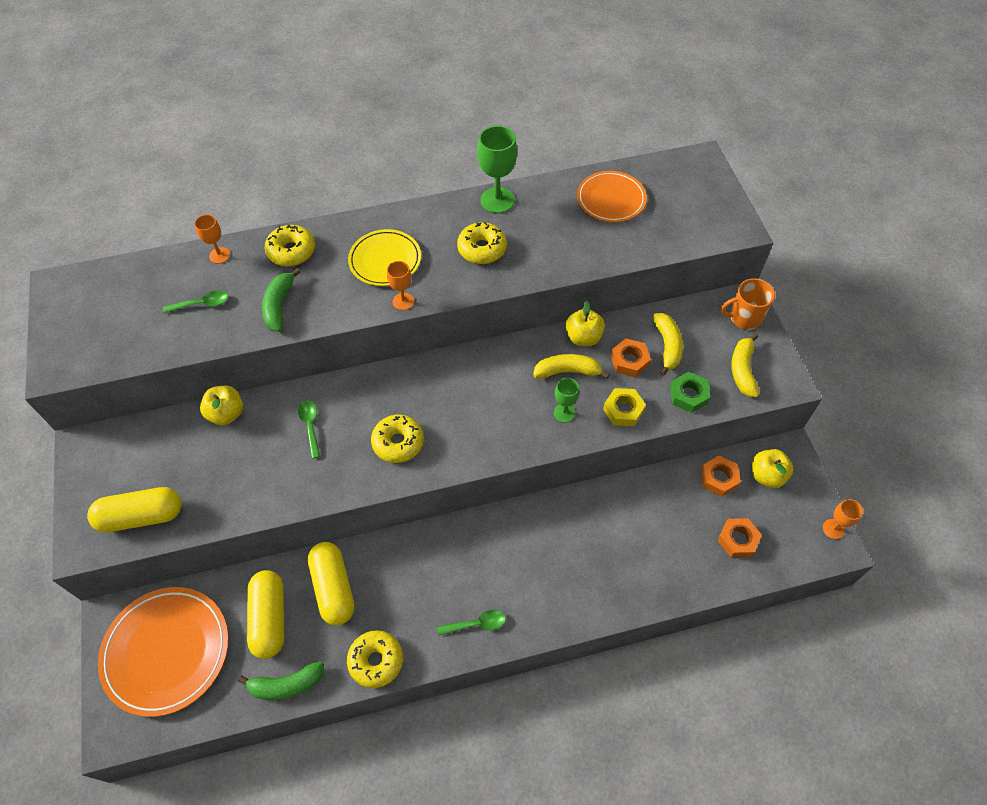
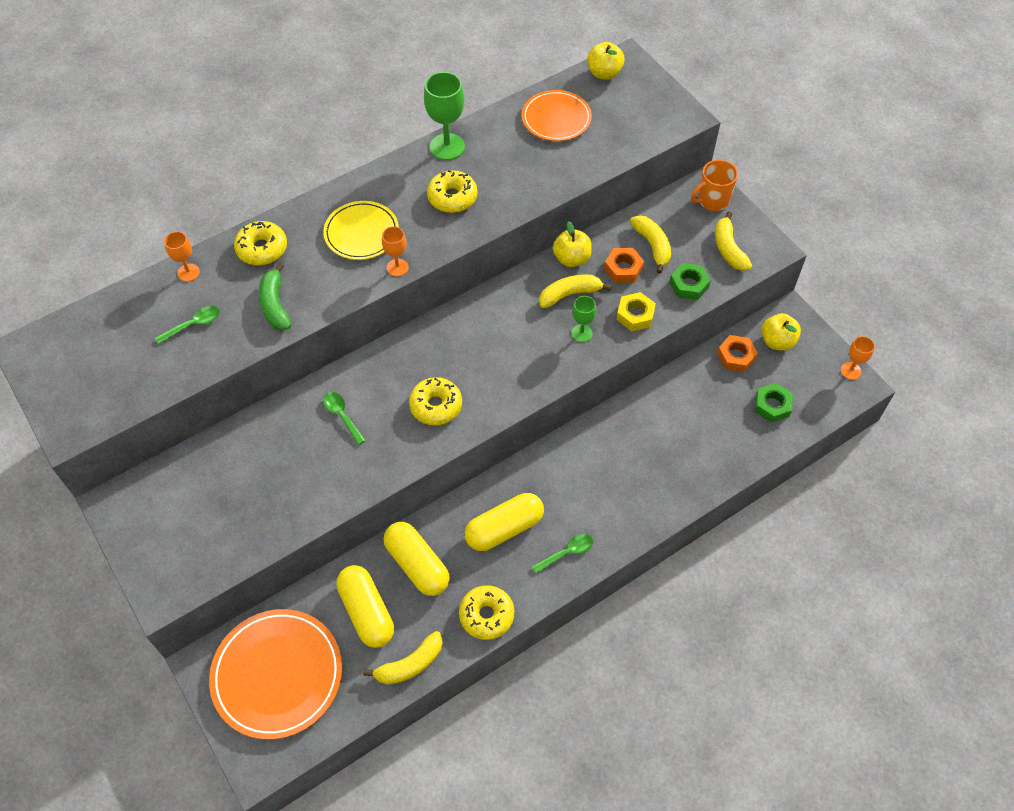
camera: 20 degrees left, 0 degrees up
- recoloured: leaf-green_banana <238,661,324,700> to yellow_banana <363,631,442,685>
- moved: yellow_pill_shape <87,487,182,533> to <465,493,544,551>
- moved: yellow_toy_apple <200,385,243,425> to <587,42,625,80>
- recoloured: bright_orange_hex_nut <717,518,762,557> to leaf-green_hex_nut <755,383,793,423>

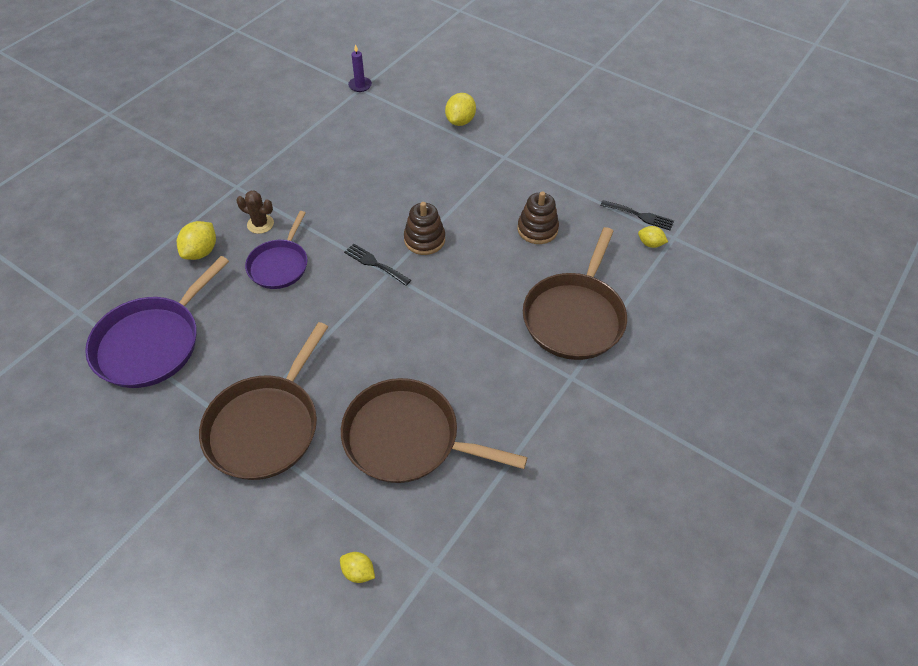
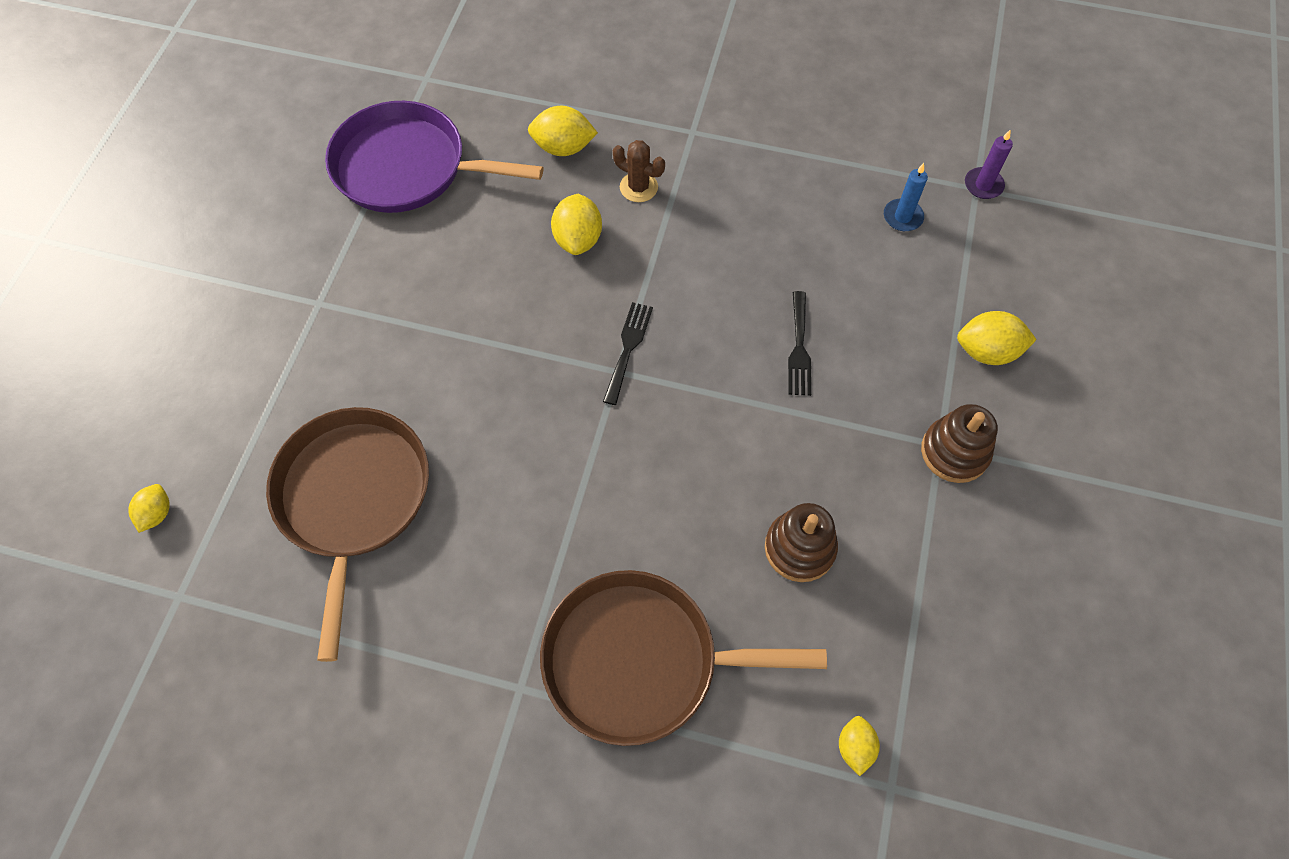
camera: 70 degrees right, 10 degrees up
- replaced: royal_purple_frying_pan <245,211,307,289> to yellow_citrus_fruit <551,194,602,255>
- turned: brown_saguaro_cactus <236,191,274,234> = <613,140,665,202> 60 degrees counterclockwise
- moved: black_table_fork <600,200,674,230> to <788,291,811,396>
- added: cobalt_wax_candle <884,163,928,231>
- moved: brown_stacking_toy <404,202,445,255> to <921,404,998,483>
- removed: brown_frying_pan <199,322,328,480>

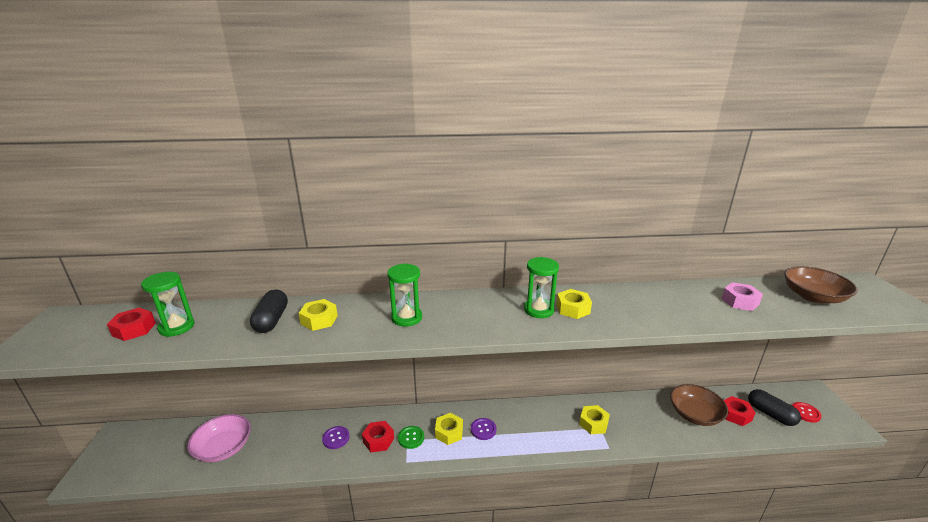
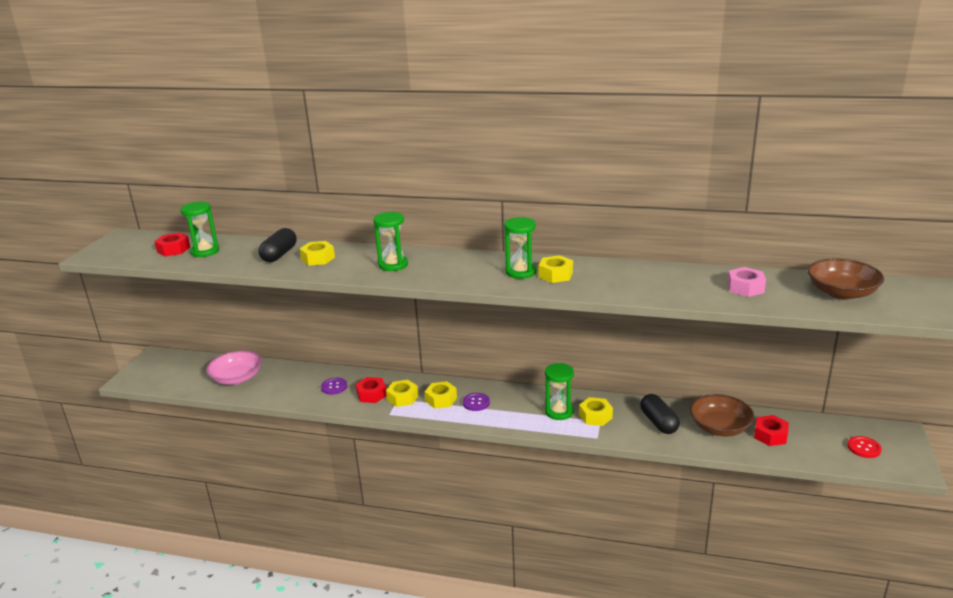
camera: 20 degrees right, 0 degrees up
- replaced: leaf-green_button <398,426,424,449> to yellow_hex_nut <386,380,418,407>
- added: leaf-green_sandglass <545,363,574,420>
- moved: black_pill_shape <748,389,801,426> to <640,394,680,434>

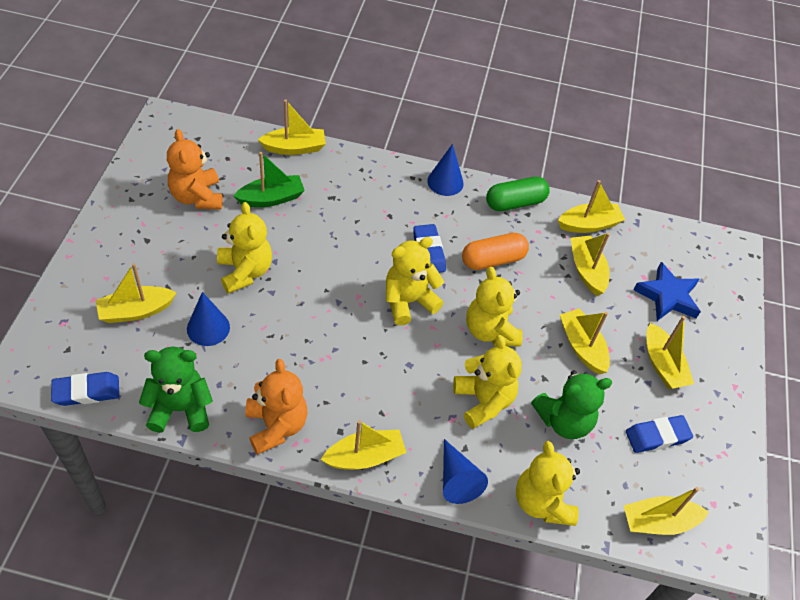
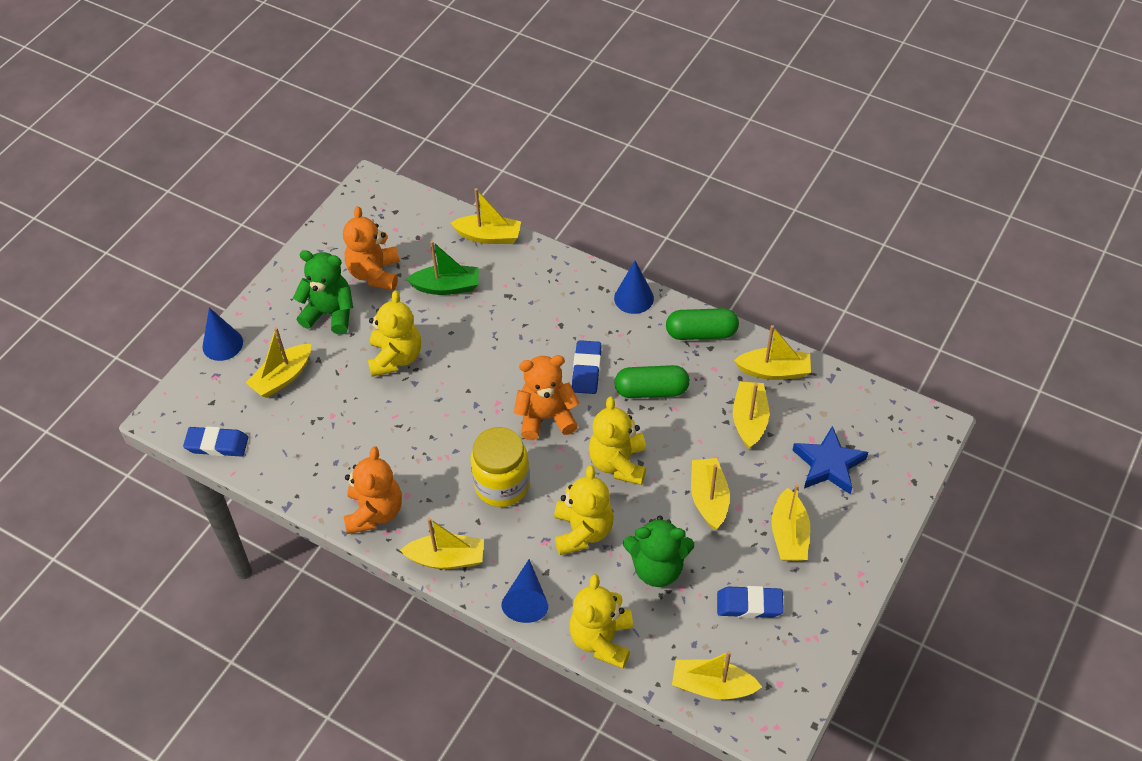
camera: 25 degrees right, 0 degrees up
- moved: cobalt_cone_shape <187,292,230,346> to <203,308,243,361>
- turned: yellow_toy_boat <96,263,176,323> = <246,327,311,398> 45 degrees counterclockwise
- moved: leaf-green_stuffed_bear <139,347,213,433> to <293,250,353,334>
- added: yellow_jar <470,427,530,507>
- recoloured: yellow_stuffed_bear <386,237,444,326> to bright_orange_stuffed_bear <514,355,579,440>
- recoloured: bright_orange_pill_shape <462,233,529,270> to leaf-green_pill_shape <614,365,690,398>

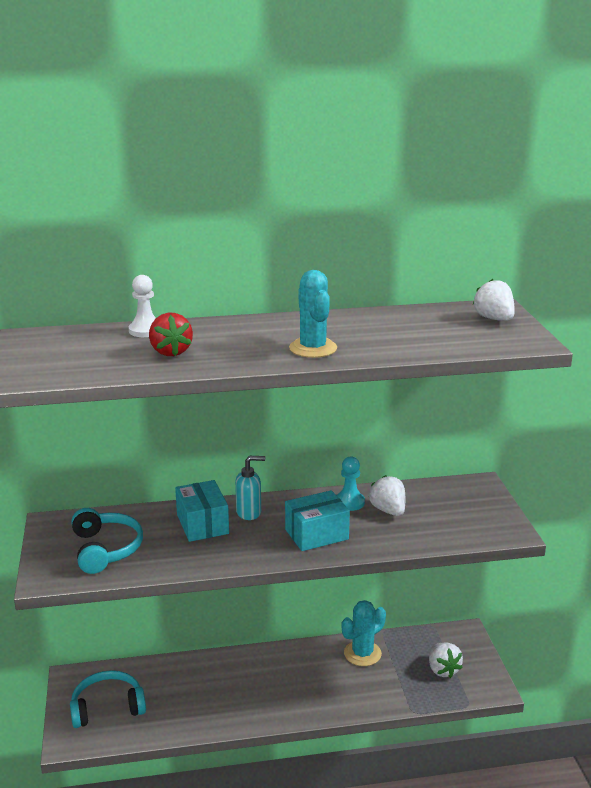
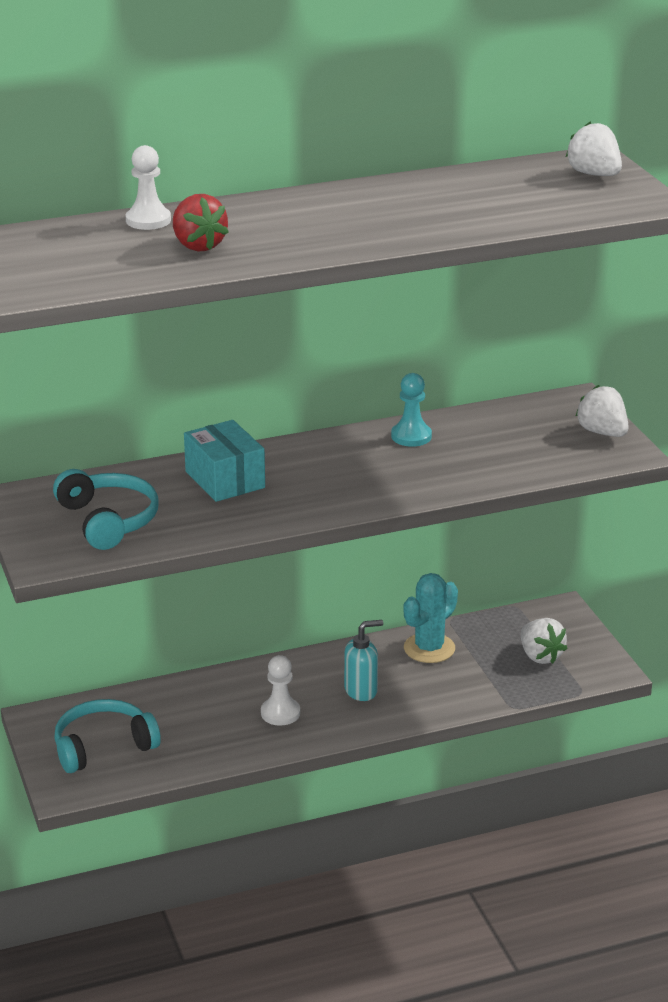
camera: 10 degrees left, 5 degrees up
- added: white_game_pawn <261,655,300,726>
- moved: aqua_pump_bottle <235,456,265,520> to <344,620,383,701>
- moved: white_strawberry <369,475,405,516> to <576,385,629,437>
- removed: aqua_parcel <285,490,350,551>
- removed: aqua_saguaro_cactus <289,270,337,358>

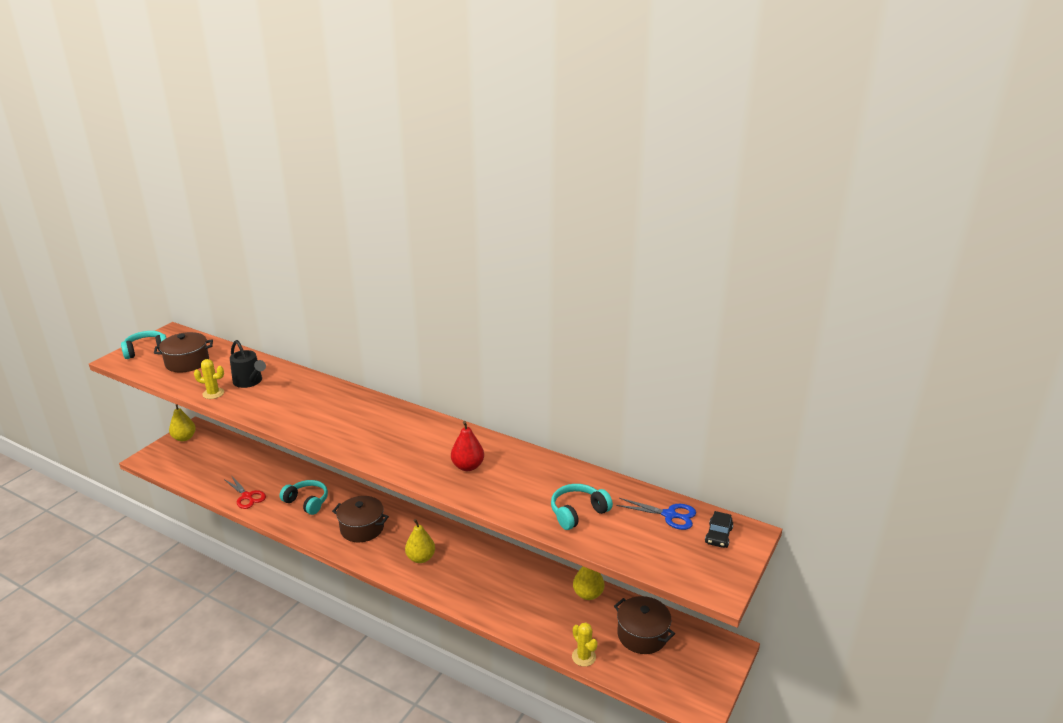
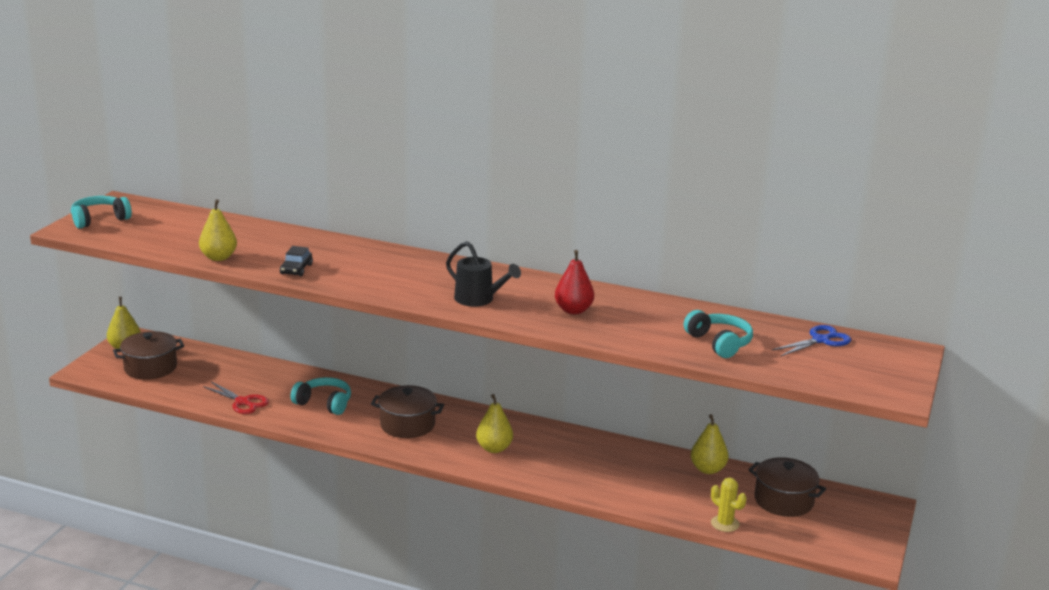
camera: 10 degrees left, 5 degrees down
- moved: brown_stockpot <154,332,213,372> to <113,331,184,380>
- replaced: yellow_saguaro_cactus <194,359,224,399> to yellow_toy_pear <199,199,237,261>
- moved: black_automobile <705,511,733,548> to <280,246,313,276>
- moved: black_watering_can <230,340,266,388> to <446,241,521,307>
- turned: aqua_headset <551,484,613,530> = <684,310,753,358> 105 degrees clockwise
- turned: cobalt_shears <616,498,696,530> = <772,325,851,357> 45 degrees counterclockwise

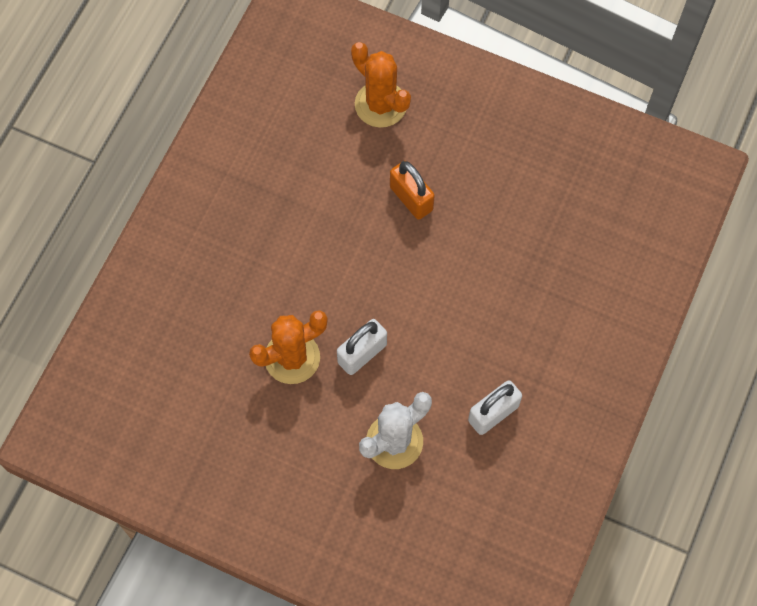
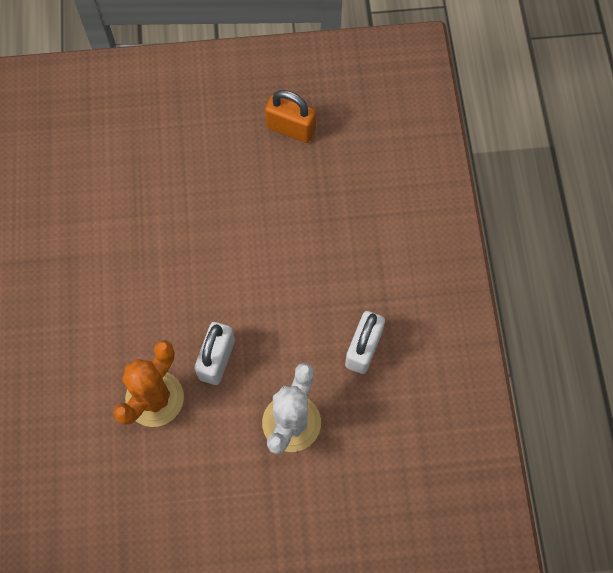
camera: 30 degrees left, 0 degrees up
- moved: bright_orange_padlock <390,161,435,220> to <265,90,316,143>
- removed: bright_orange_saguaro_cactus <351,42,411,128>

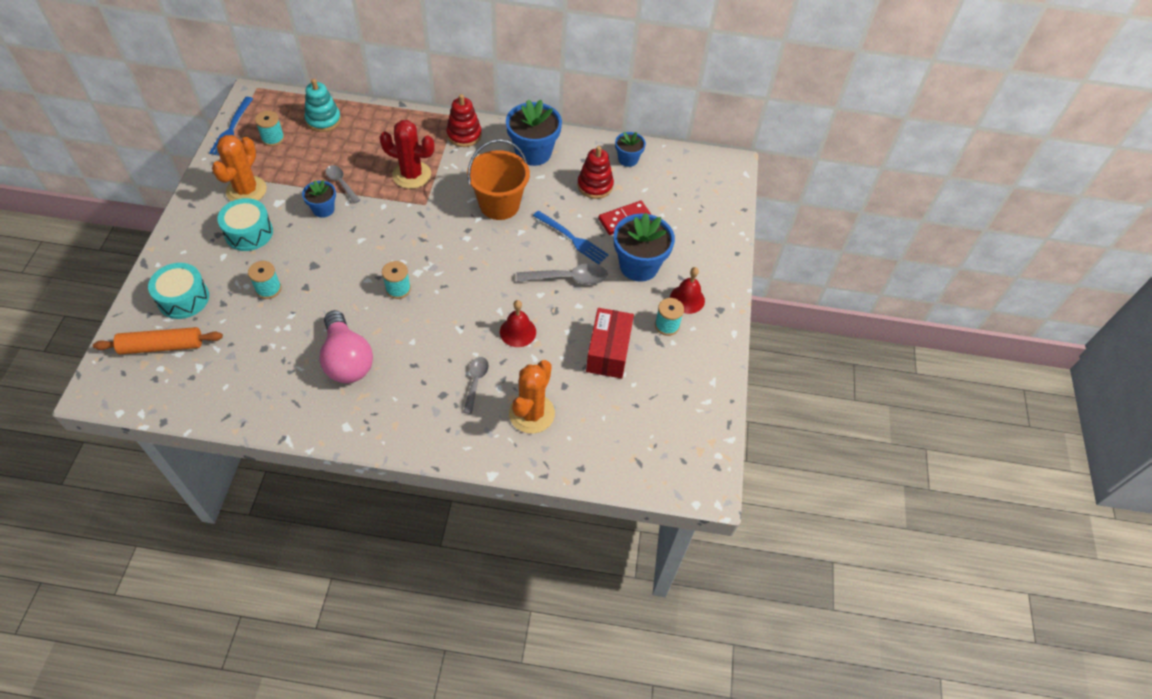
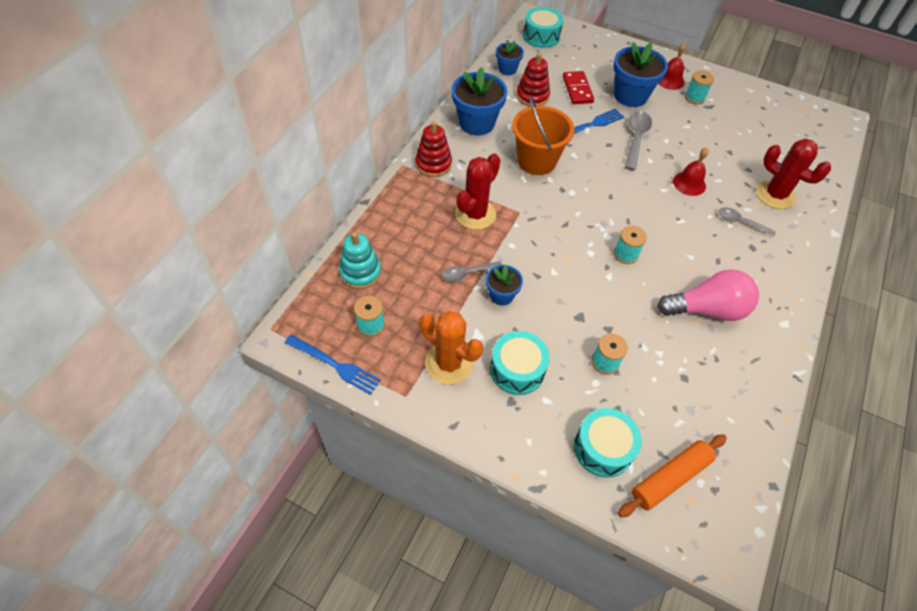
camera: 70 degrees left, 0 degrees up
- added: aqua_toy_drum <523,7,563,48>
- turned: bright_orange_dough_roller <93,327,223,354> = <618,434,727,517> 45 degrees clockwise
- recoloured: bright_orange_saguaro_cactus <509,360,555,434> to scarlet_saguaro_cactus <756,138,831,209>
- removed: scarlet_parcel <586,308,634,379>

